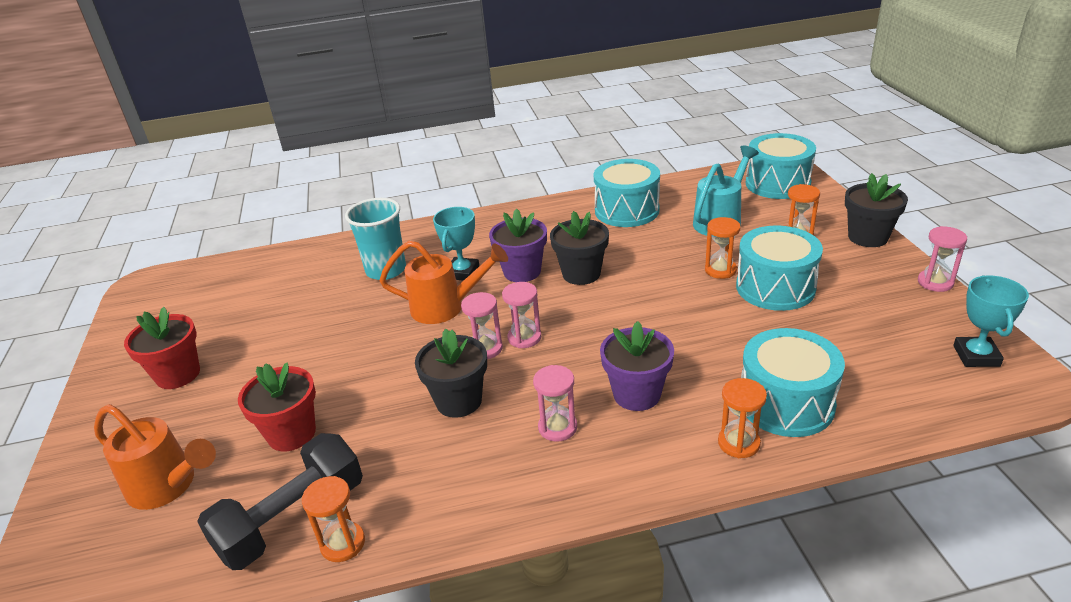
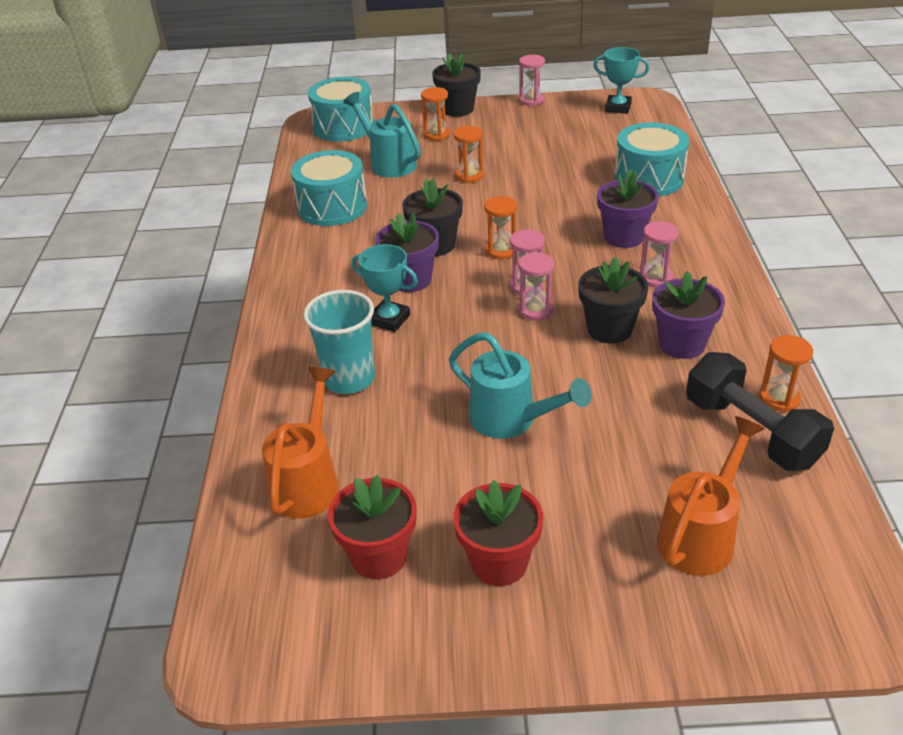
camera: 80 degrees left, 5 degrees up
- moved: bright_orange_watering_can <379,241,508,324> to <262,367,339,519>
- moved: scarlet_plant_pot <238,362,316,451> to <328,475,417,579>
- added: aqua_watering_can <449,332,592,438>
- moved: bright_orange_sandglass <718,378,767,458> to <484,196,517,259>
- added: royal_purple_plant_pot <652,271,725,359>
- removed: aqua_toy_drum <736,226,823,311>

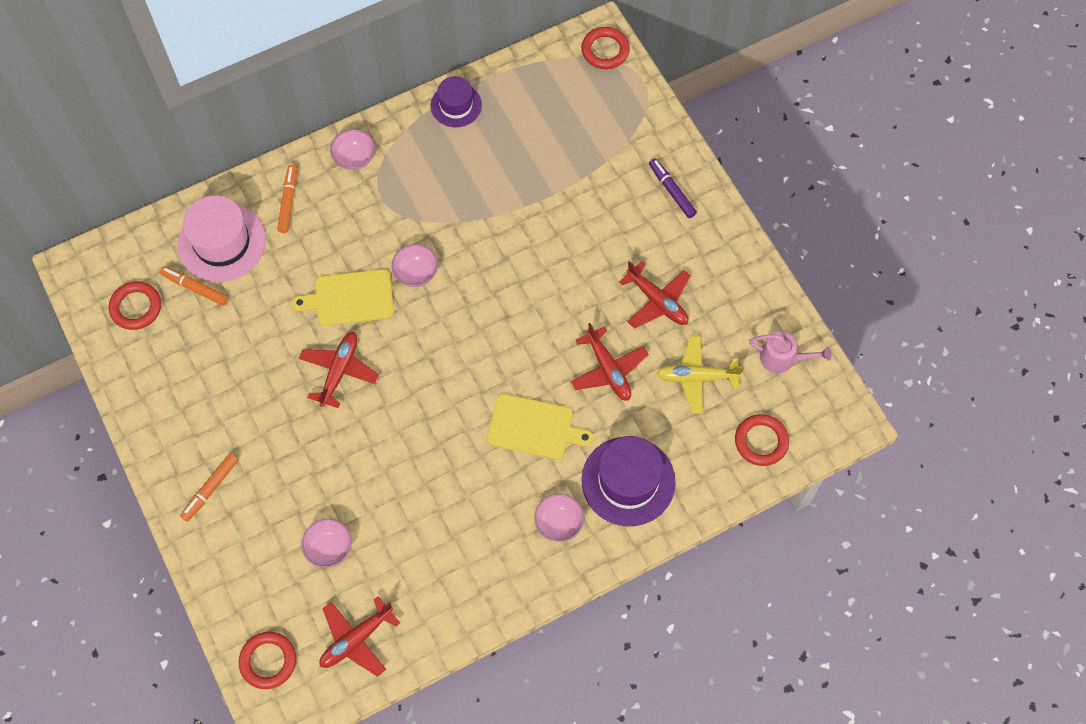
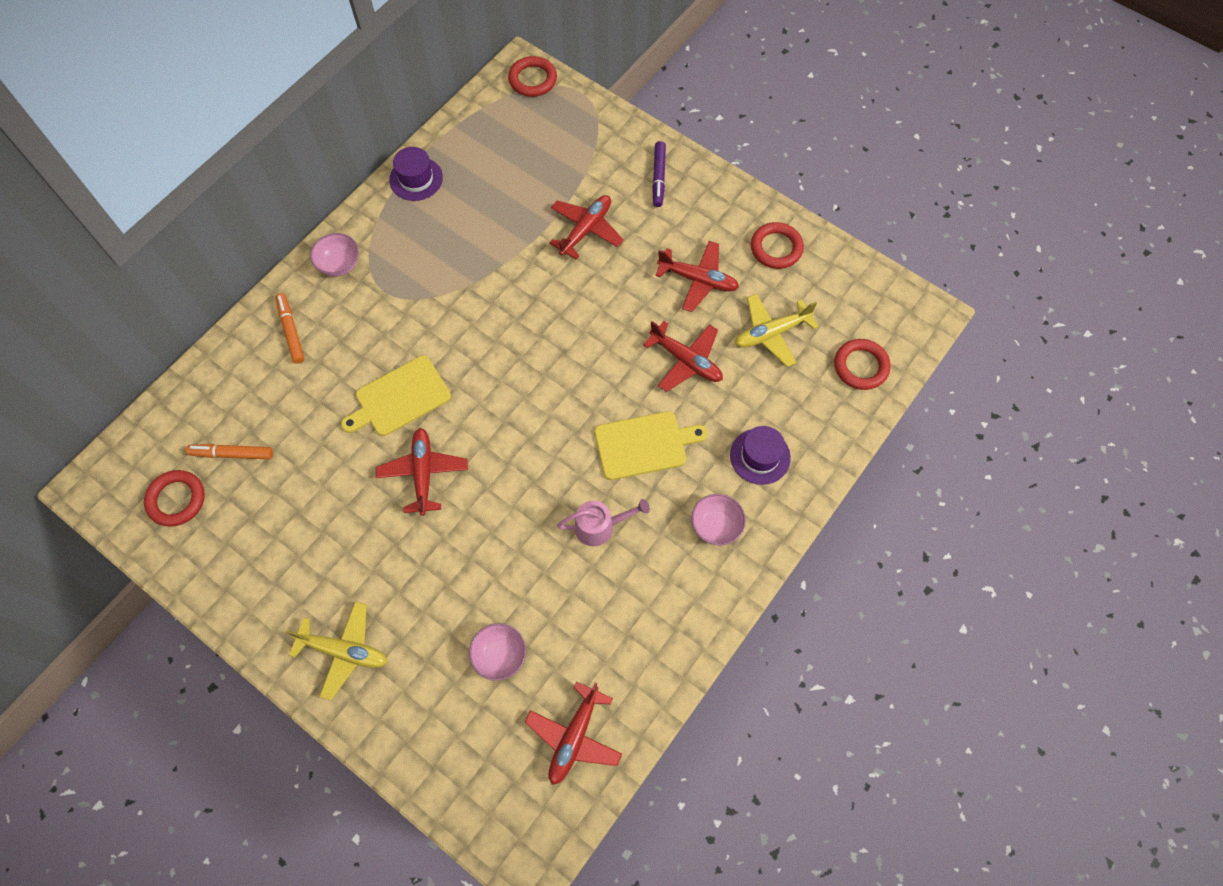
camera: 25 degrees left, 0 degrees up
- replaced: bright_orange_felt_pen <180,453,238,522> to yellow_plane <286,601,387,700>
- added: scarlet_plane <549,195,624,259>
- moved: rose-pink_watering_can <749,331,832,373> to <557,499,650,546>
- turned: royal_purple_felt_pen <649,158,697,218> = <652,141,666,207> 120 degrees counterclockwise
- resized: royal_purple_top_hat <581,436,676,526> = <730,426,791,485> x0.61
- moved: scarlet_hoop <239,632,296,689> to <751,222,804,269>
- removed: rose-pink_top_hat <178,196,266,282>
- removed: rose-pink_deep_dish <392,244,438,287>

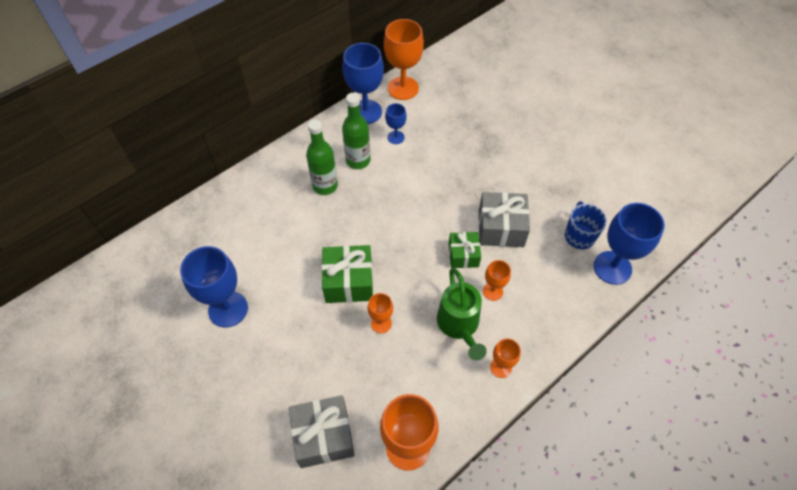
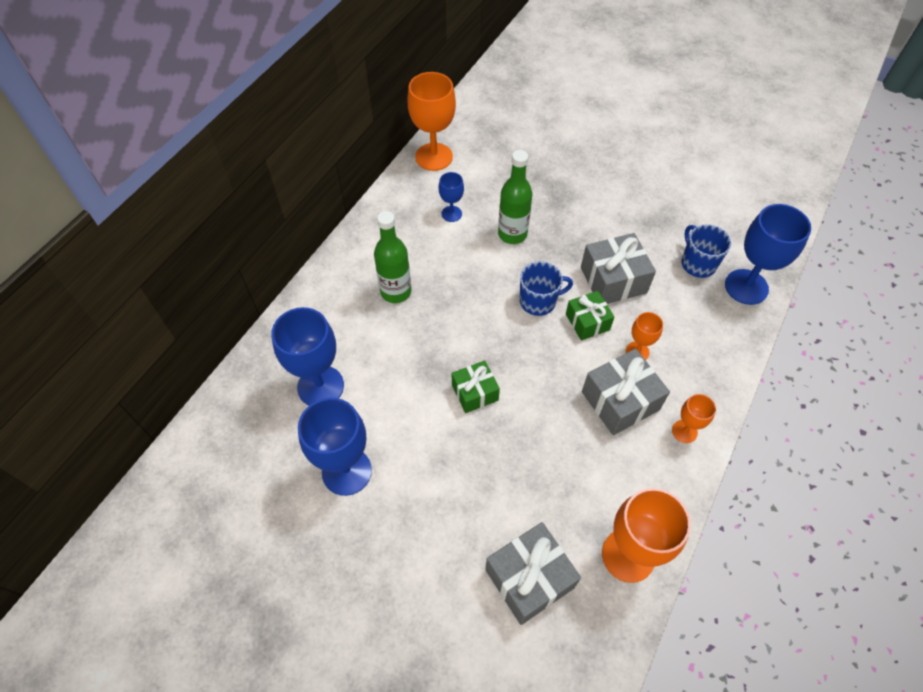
camera: 20 degrees left, 0 degrees up
- moved: cobalt_chalice <342,43,384,124> to <271,307,344,405>
- resized: leaf-green_wrapped_gift <322,245,373,303> = <452,360,500,413> x0.64
- moved: leaf-green_bottle <342,93,370,169> to <498,150,532,244>
- added: cobalt_mug <520,261,573,316>
- replaced: leaf-green_watering_can <437,268,487,360> to gray_wrapped_gift <582,349,670,435>
- removed: bright_orange_chalice <368,293,393,333>

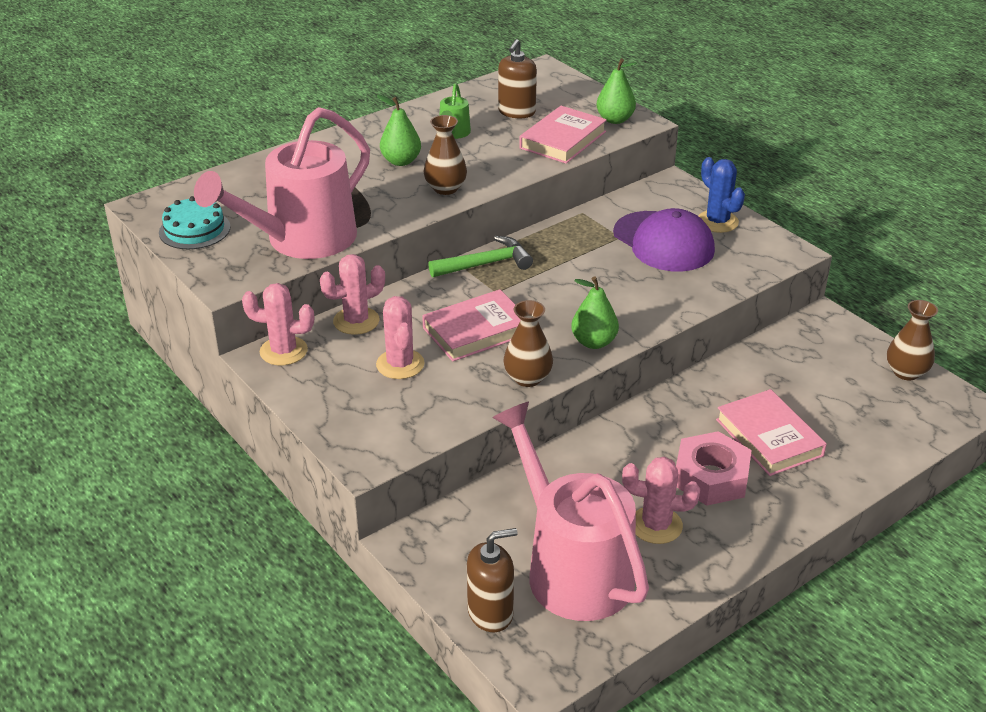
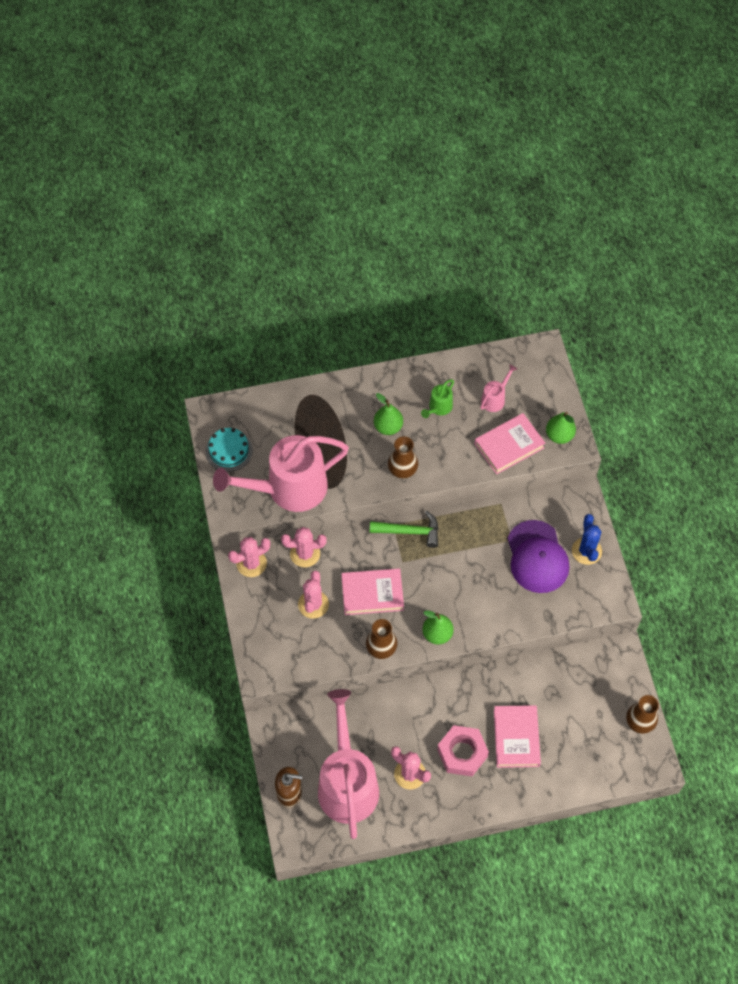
camera: 25 degrees right, 25 degrees up
- turned: rose-pink_saguaro_cactus <242,283,314,366> = <228,537,270,577> 60 degrees counterclockwise
- replaced: brown_pump_bottle <498,39,537,118> to rose-pink_watering_can <480,364,517,412>

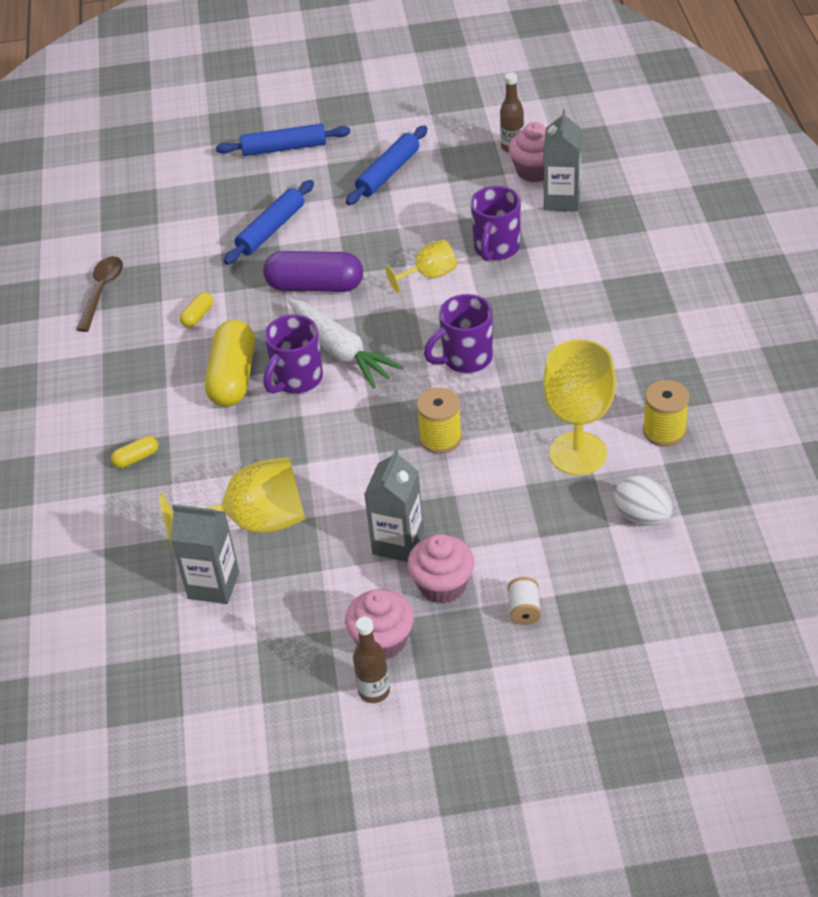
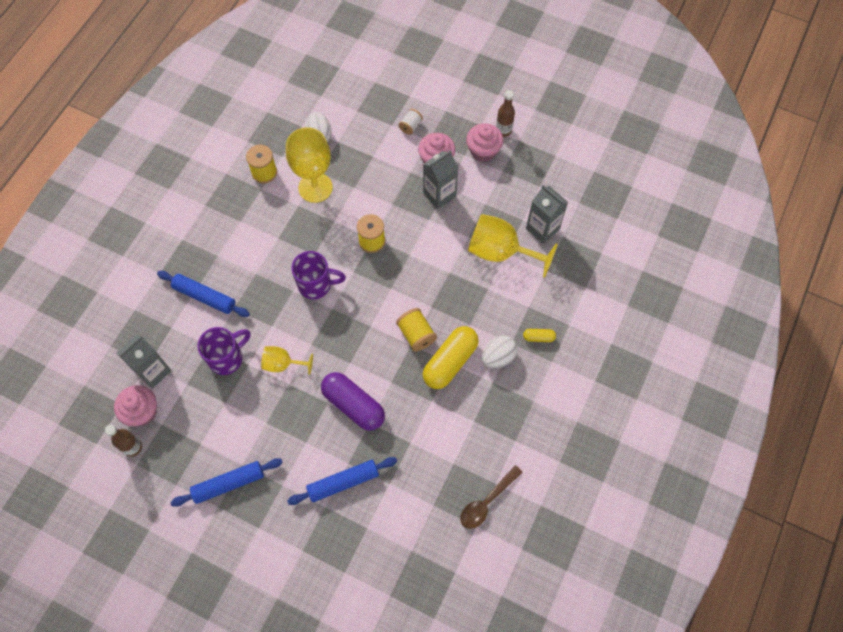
camera: 150 degrees left, 20 degrees up
- moved: cobalt_dough_roller <216,124,350,156> to <157,271,250,317>
- replaced: royal_purple_mug <264,315,323,394> to yellow_reel_of_thread <396,308,437,352>
- added: white_egg_shape <482,335,517,368>
- removed: yellow_pill_shape <180,292,213,327>
- removed: white_carrot <288,298,404,389>

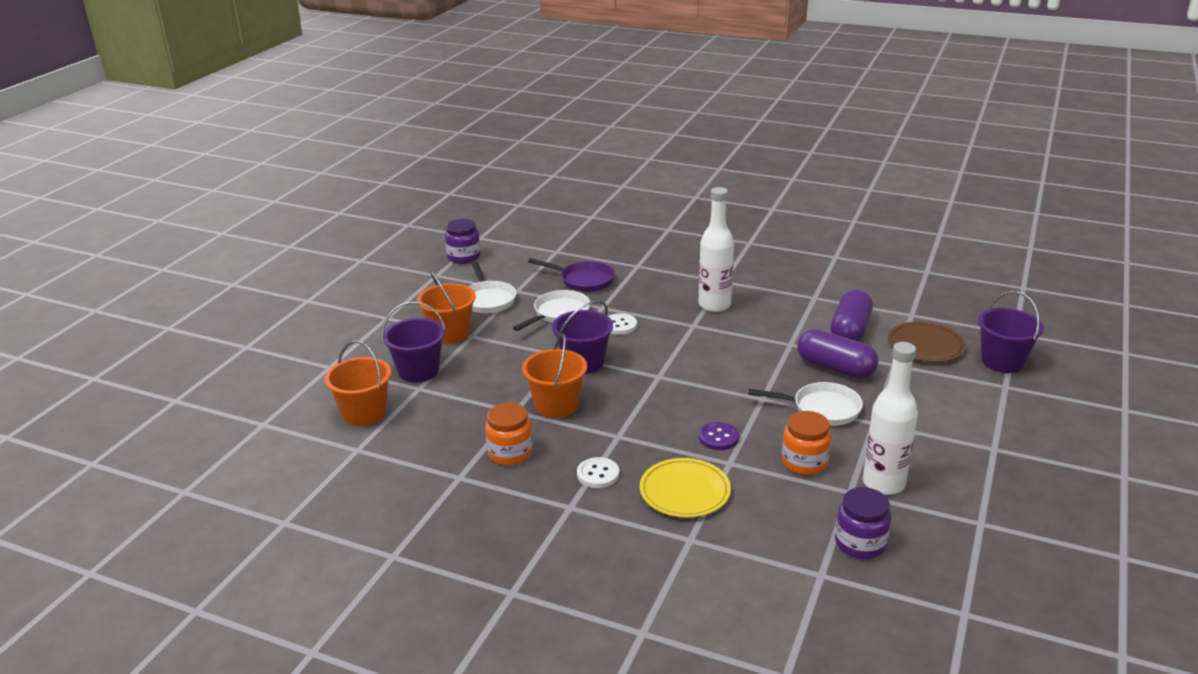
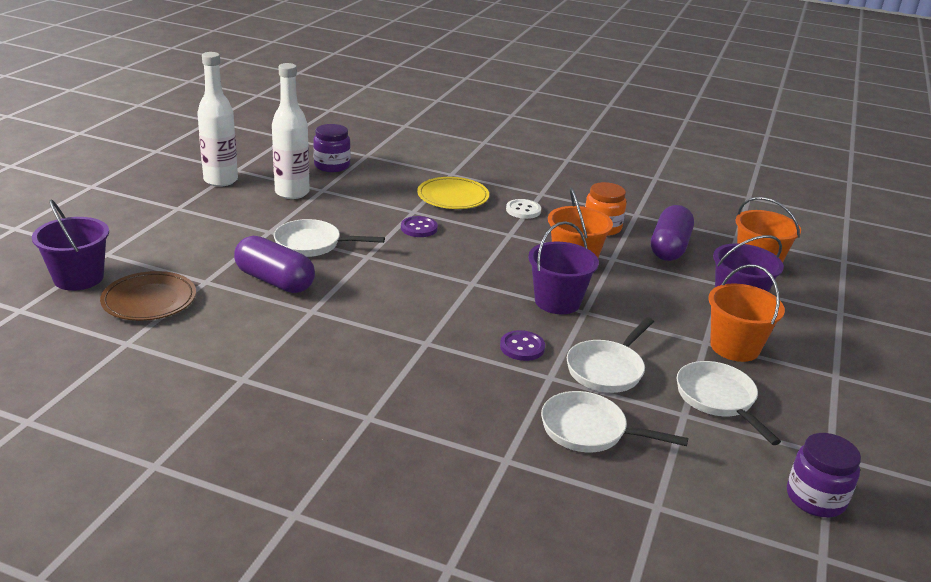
camera: 175 degrees right, 0 degrees up
- moved: white_bottle <698,187,734,312> to <197,52,238,187>
- recoloured: white_button <608,313,637,335> to royal_purple_button <500,330,545,361>
- recoloured: royal_purple_frying_pan <528,258,615,292> to white_frying_pan <541,391,688,452>
- moved: royal_purple_pill_shape <830,290,873,341> to <651,205,694,261>
- removed: bright_orange_jar <782,411,831,475>

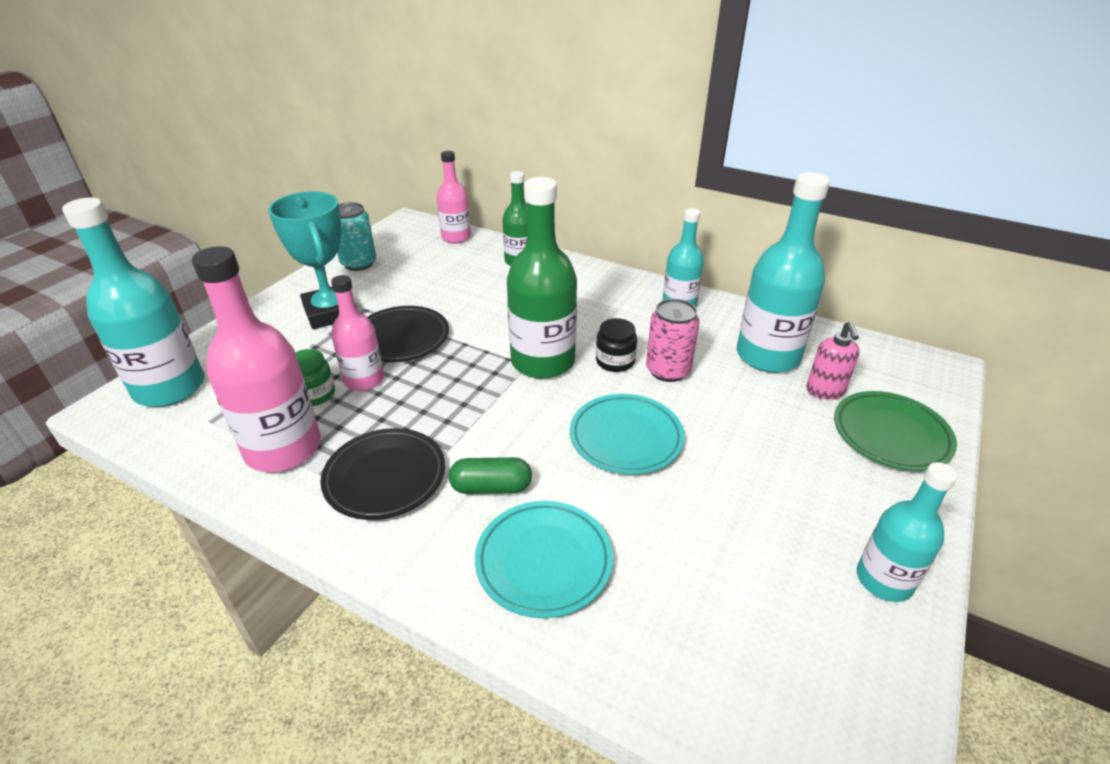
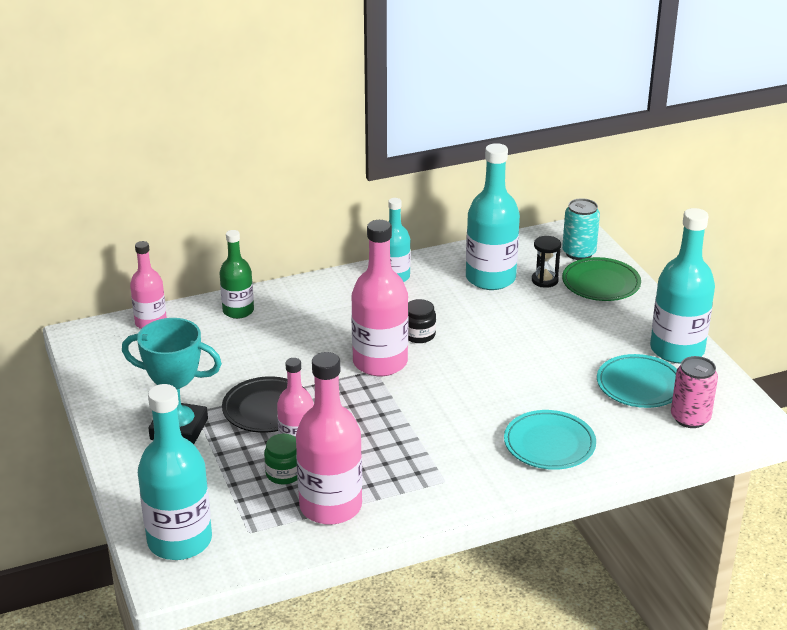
camera: 50 degrees left, 5 degrees down
- recoloured: leaf-green_bottle <507,177,577,379> to rose-pink_bottle <351,220,408,376>
- replaced: rose-pink_pump_bottle <806,321,860,400> to black_sandglass <532,236,561,288>
- moved: aqua_can <337,202,376,271> to <562,198,600,260>
- moved: aqua_flat_dish <570,394,685,475> to <597,354,677,408>
- resized: aqua_bottle <857,462,957,602> = <650,208,715,364> x1.66
- moved: rose-pink_can <646,299,700,382> to <671,356,718,428>
- removed: black_flat_dish <320,428,445,520>
- removed: leaf-green_pill_shape <449,457,532,494>

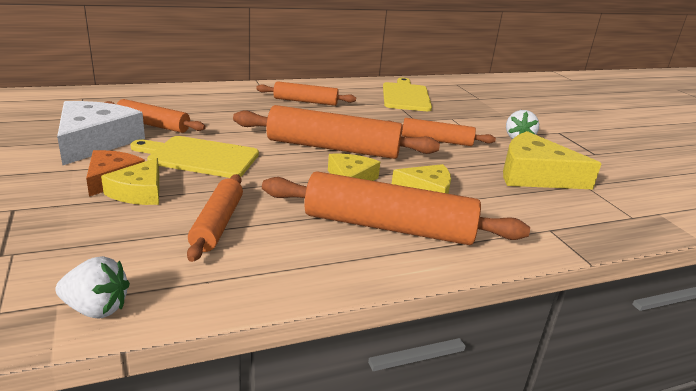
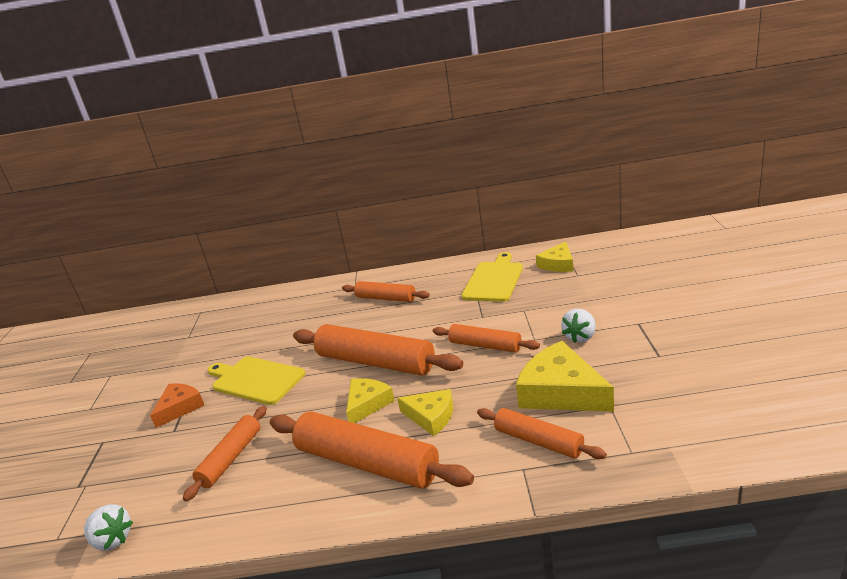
camera: 25 degrees right, 0 degrees up
- moved: bright_orange_dough_roller <104,99,206,133> to <477,408,607,459>
- moved: yellow_piece_of_cheese <101,158,159,205> to <536,241,573,272>
- removed: white_piece_of_cheese <57,101,145,166>

